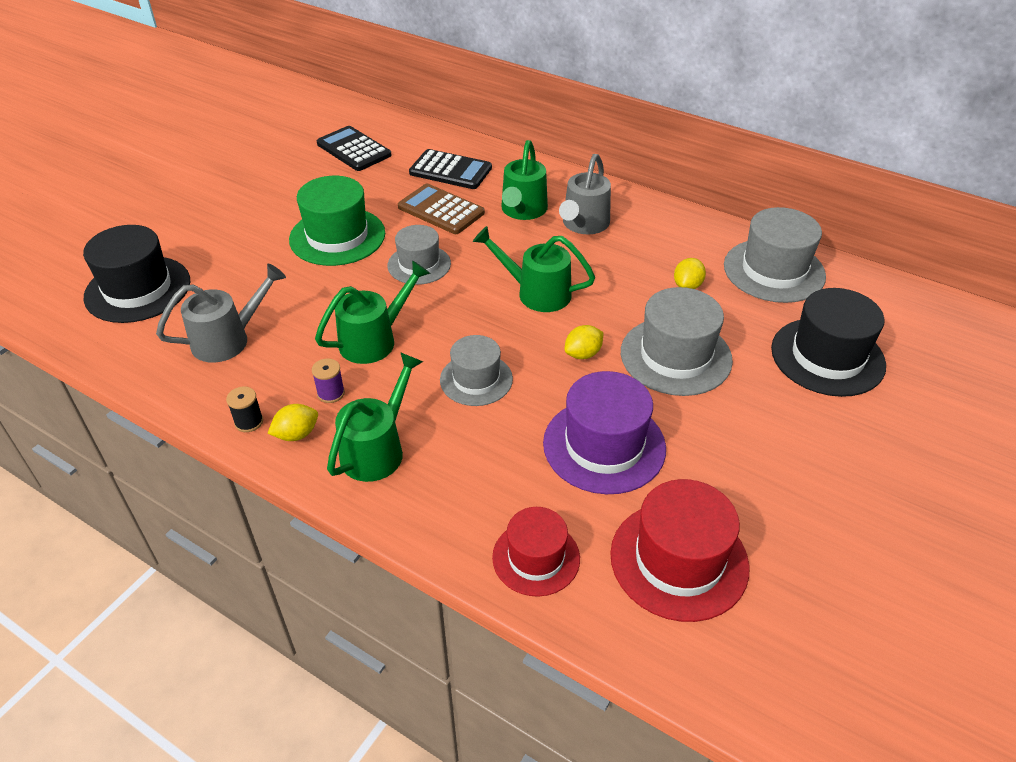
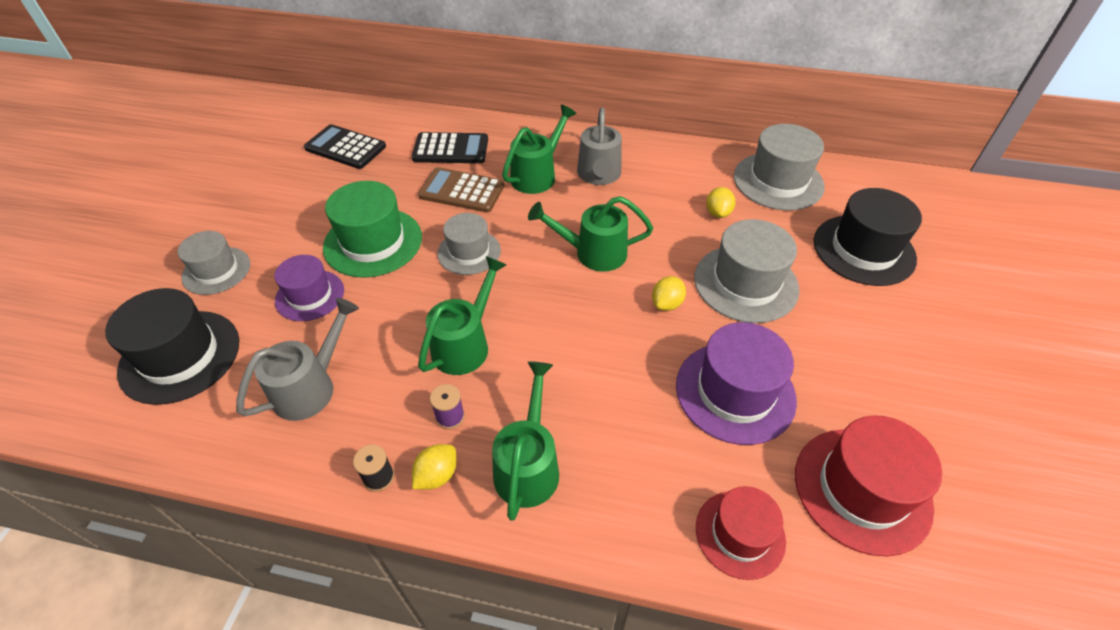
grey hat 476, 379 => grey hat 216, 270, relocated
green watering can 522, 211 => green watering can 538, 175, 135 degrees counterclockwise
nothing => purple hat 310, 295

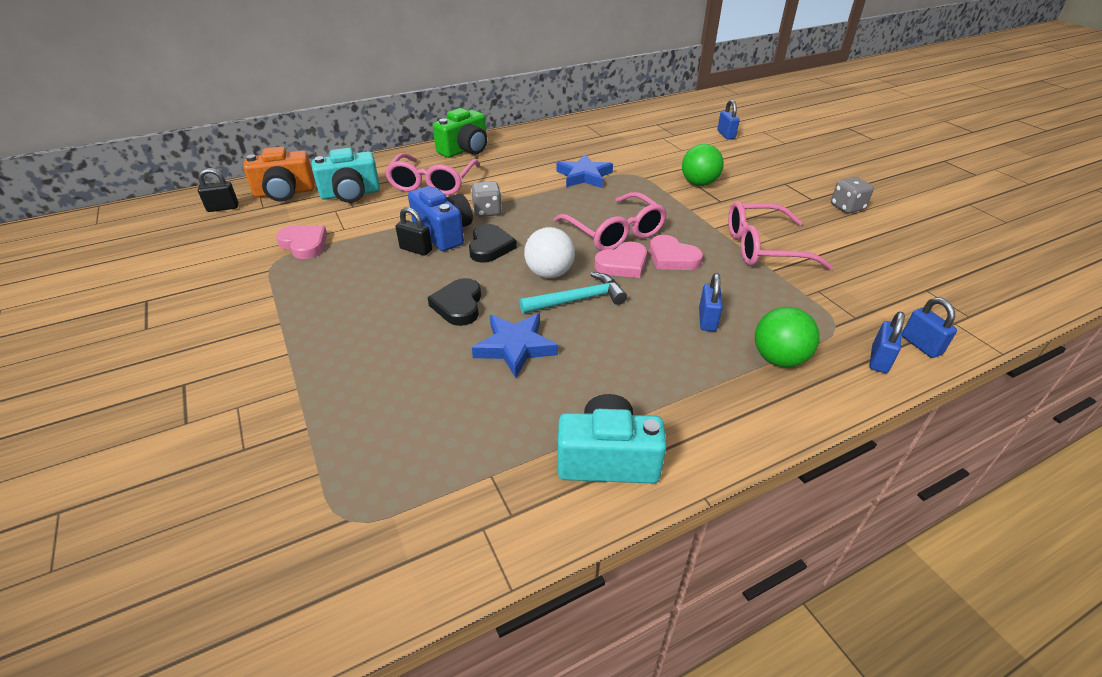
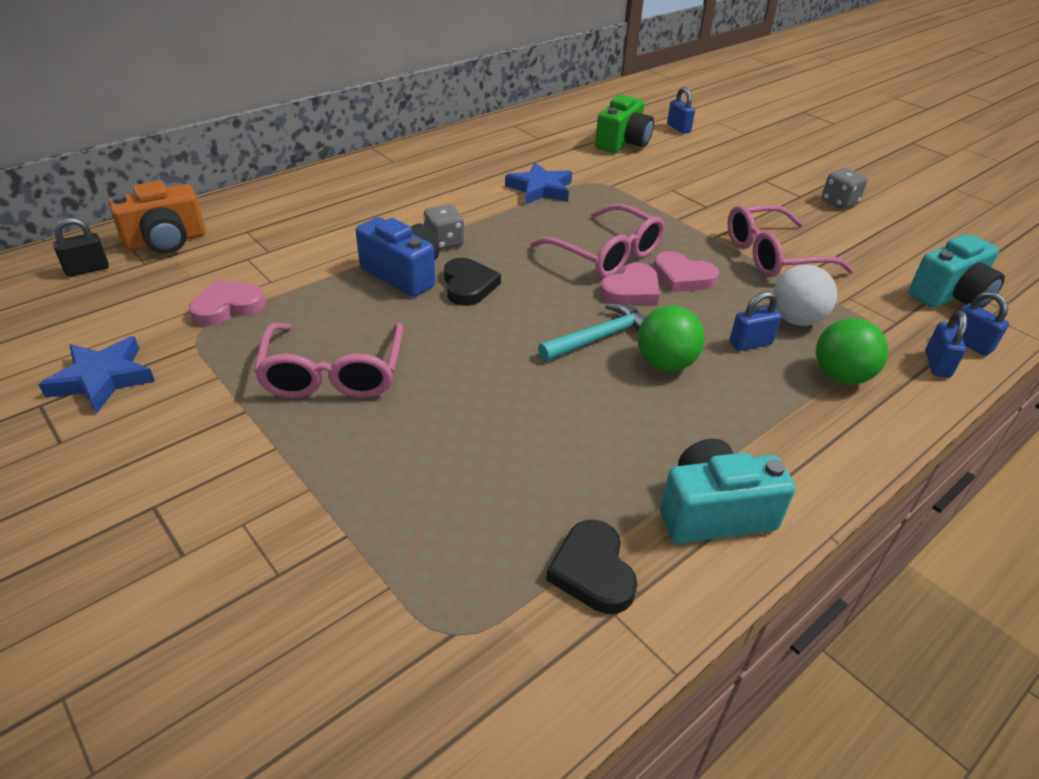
pink heart 304, 244 => pink heart 228, 306, 60 degrees counterclockwise
turquoise camera 351, 194 => turquoise camera 950, 295, relocated
pink glasses 432, 183 => pink glasses 333, 374, relocated
black padlock 416, 249 => nothing
black heart 458, 305 => black heart 592, 571, relocated
green camera 465, 150 => green camera 623, 143, relocated
blue star 515, 347 => blue star 102, 378, relocated
white ball 549, 273 => white ball 796, 320, relocated
green ball 699, 183 => green ball 665, 363, relocated
blue padlock 707, 320 => blue padlock 750, 343, 75 degrees clockwise

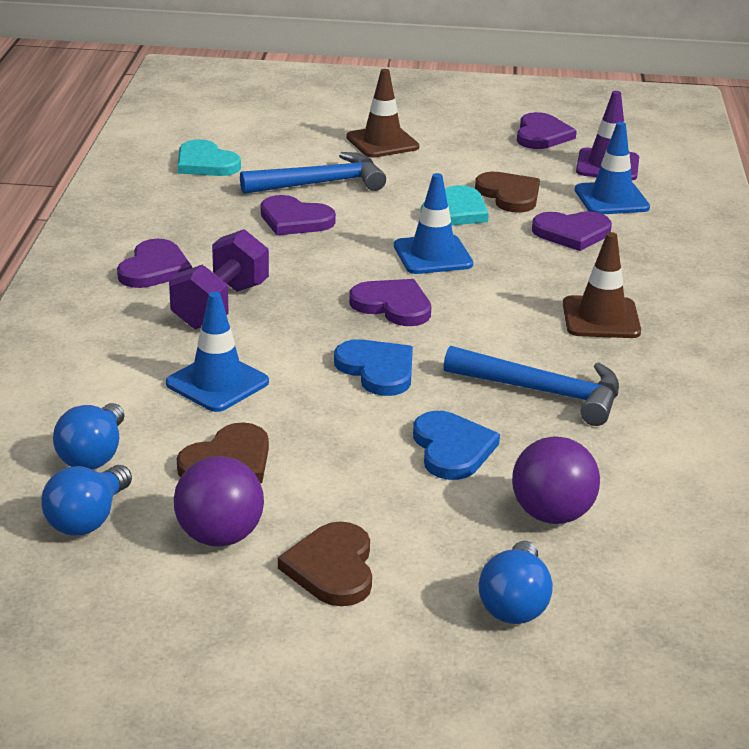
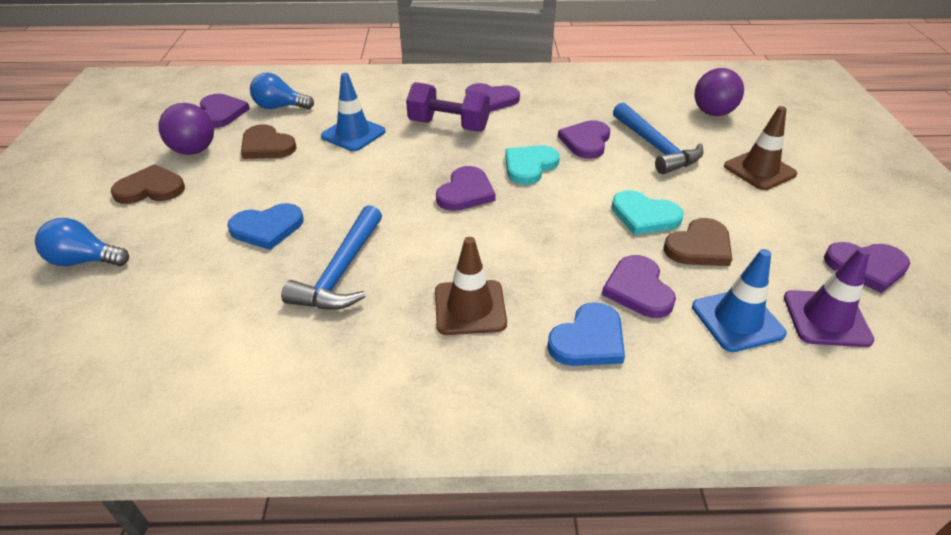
blue light bulb 88, 519 => purple heart 221, 113
turquoise heart 205, 163 => turquoise heart 529, 166, relocated
blue heart 377, 370 => blue heart 588, 340, relocated
blue traffic cone 433, 255 => nothing
purple ball 551, 514 => purple ball 713, 113, relocated

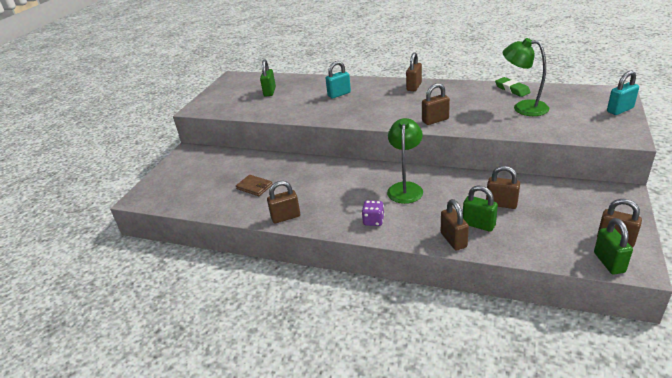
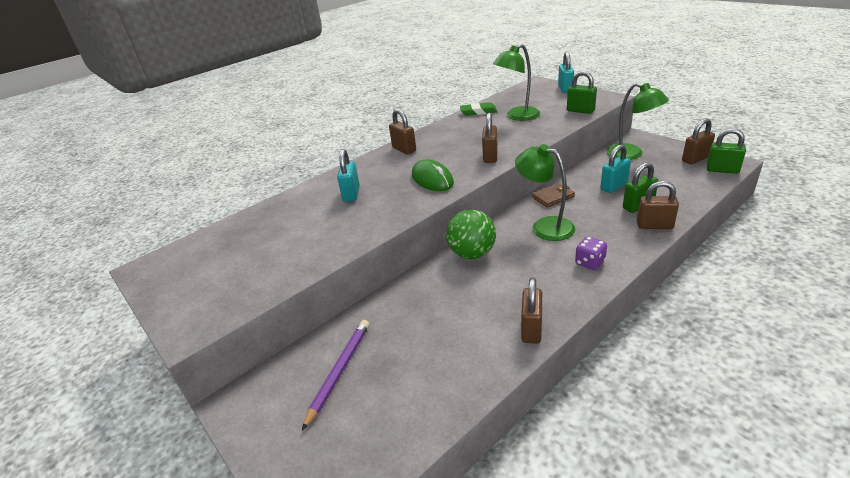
brown wallet 254, 187 => brown wallet 553, 197, relocated
green padlock 269, 92 => green padlock 580, 111, relocated
brown padlock 501, 204 => turquoise padlock 613, 186
nothing => purple pencil 339, 371
nothing => green mouse 432, 179
nothing => green ball 472, 254
nothing => green lamp 631, 154

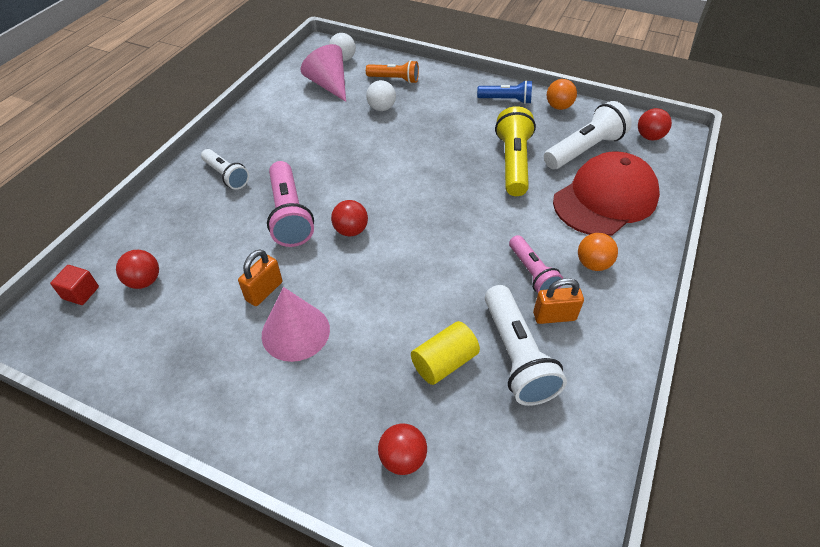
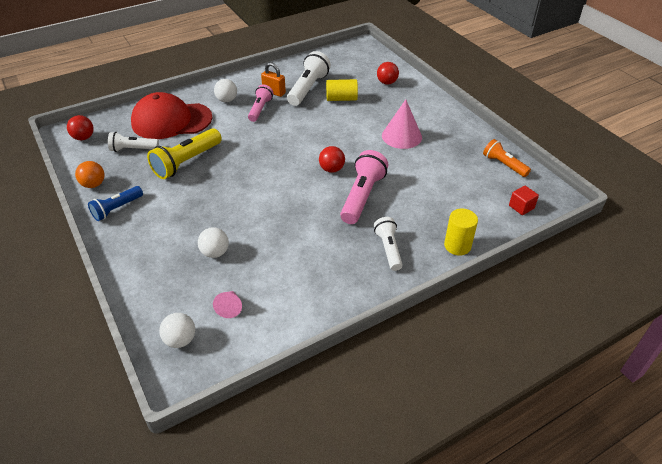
red ball 144, 281 => nothing
orange padlock 264, 291 => nothing
pink cone 329, 85 => pink cone 230, 307, x0.53
orange flashlight 394, 79 => orange flashlight 503, 165, relocated
blue flashlight 506, 100 => blue flashlight 117, 209, 90 degrees counterclockwise
white flashlight 584, 149 => white flashlight 133, 149, x0.63
orange ball 593, 264 => white ball 227, 100
nothing => yellow cylinder 457, 246

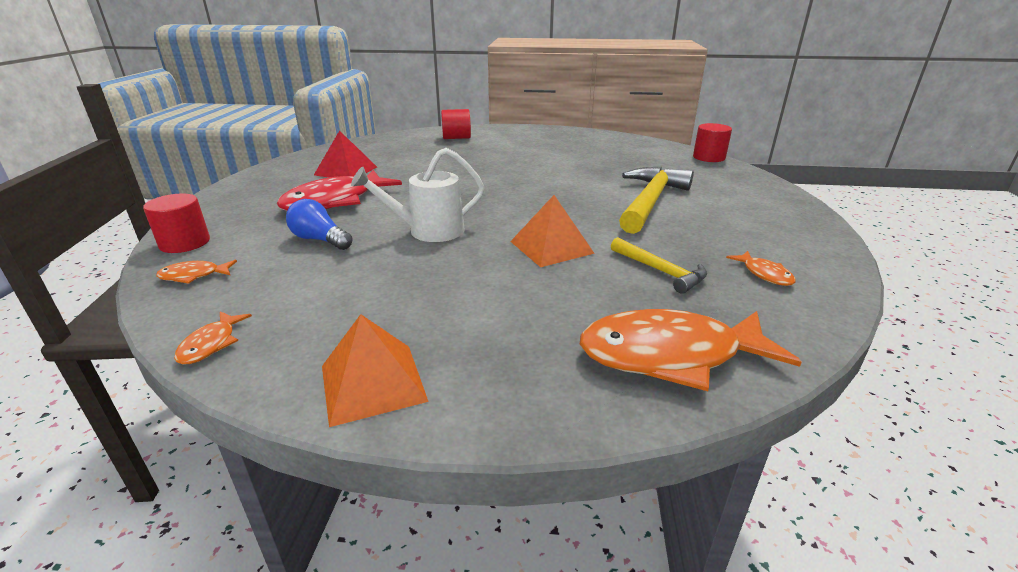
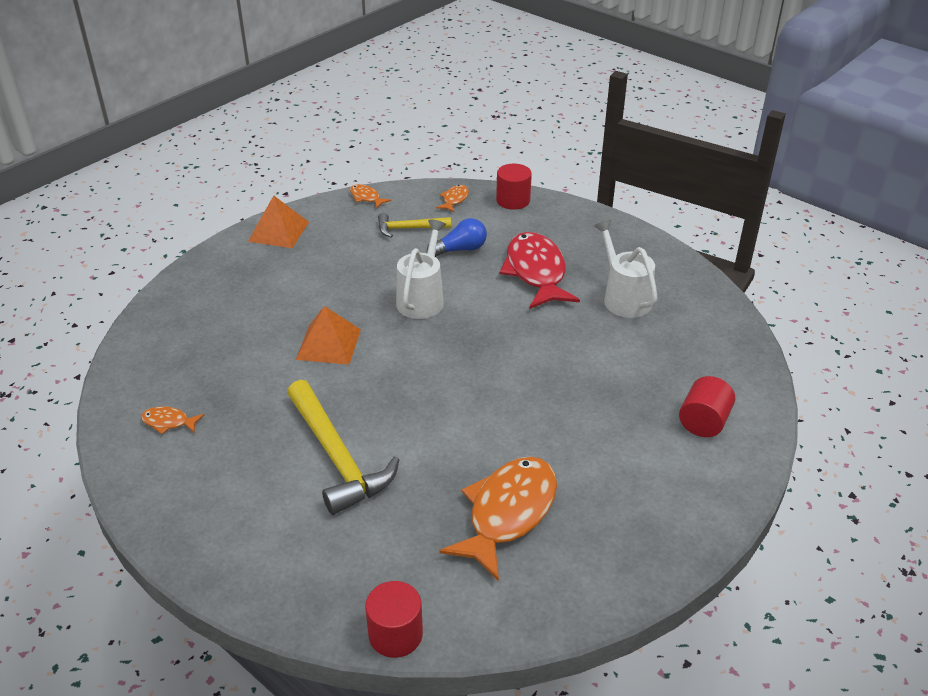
red pyramid 346, 171 => white watering can 623, 297
orange fish 670, 355 => orange fish 508, 513, relocated
yellow hammer 660, 271 => yellow hammer 409, 229, relocated

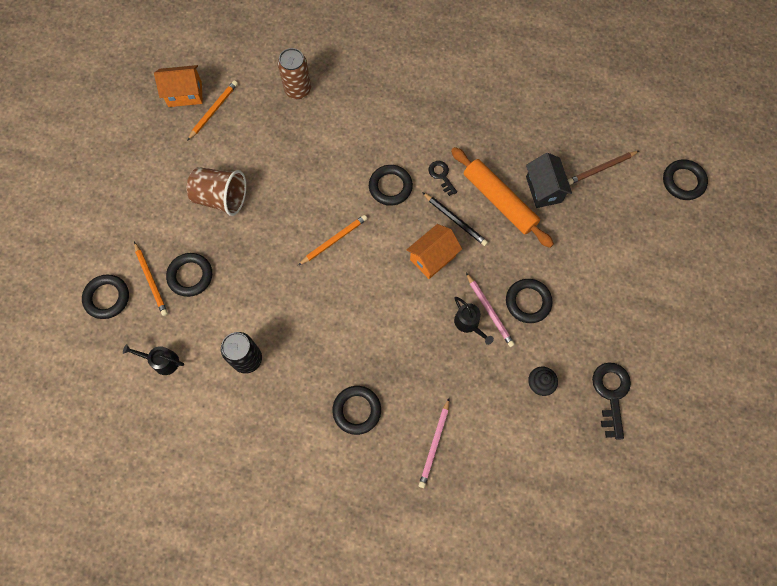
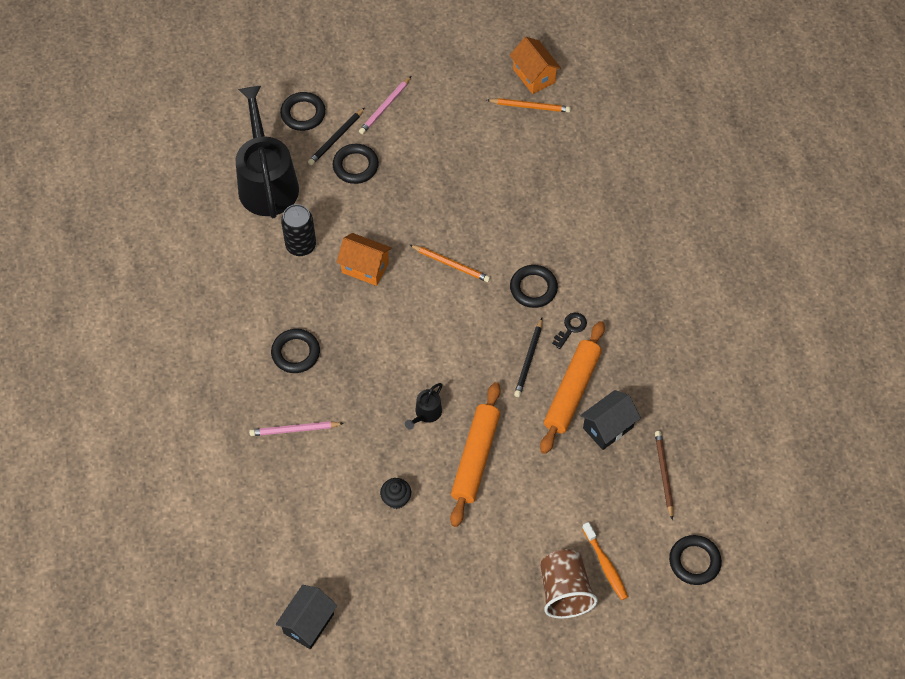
black watering can 162, 361 => black watering can 267, 182, x2.44
orange pencil 151, 280 => black pencil 336, 138
brown cup 221, 198 => brown cup 564, 591, relocated
brown can 298, 90 => nothing
orange house 432, 258 => orange house 365, 267, relocated
pink pencil 489, 311 => pink pencil 385, 107, relocated
black ring 528, 302 => orange rolling pin 475, 458
brown pencil 601, 168 => brown pencil 664, 474, 45 degrees clockwise
black key 611, 394 => nothing
nothing => black house 308, 623
nothing => orange toothbrush 605, 565

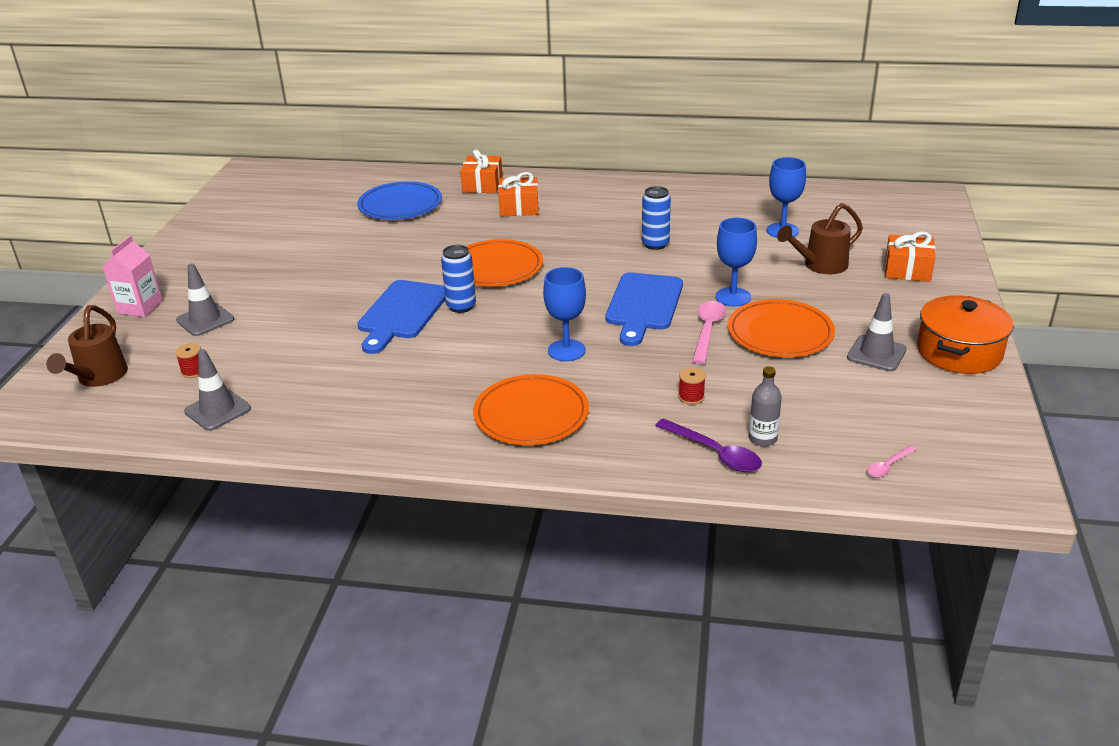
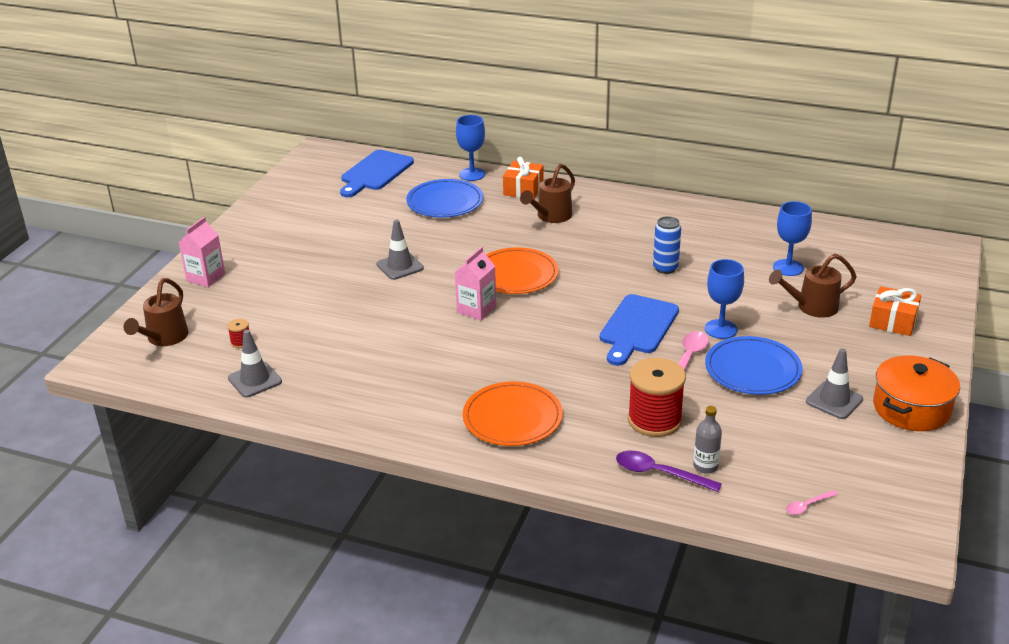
grey traffic cone 205, 320 => grey traffic cone 400, 266, relocated
blue cutting board 401, 313 => blue cutting board 375, 173, relocated
blue can 461, 306 => pink carton 476, 309
orange gift 519, 207 => brown watering can 551, 216
blue goblet 566, 350 => blue goblet 472, 174, relocated
purple spoon 714, 453 => purple spoon 659, 473, 150 degrees clockwise
red spool 691, 397 => red spool 654, 420, x2.38
orange plate 780, 333 => blue plate 752, 369

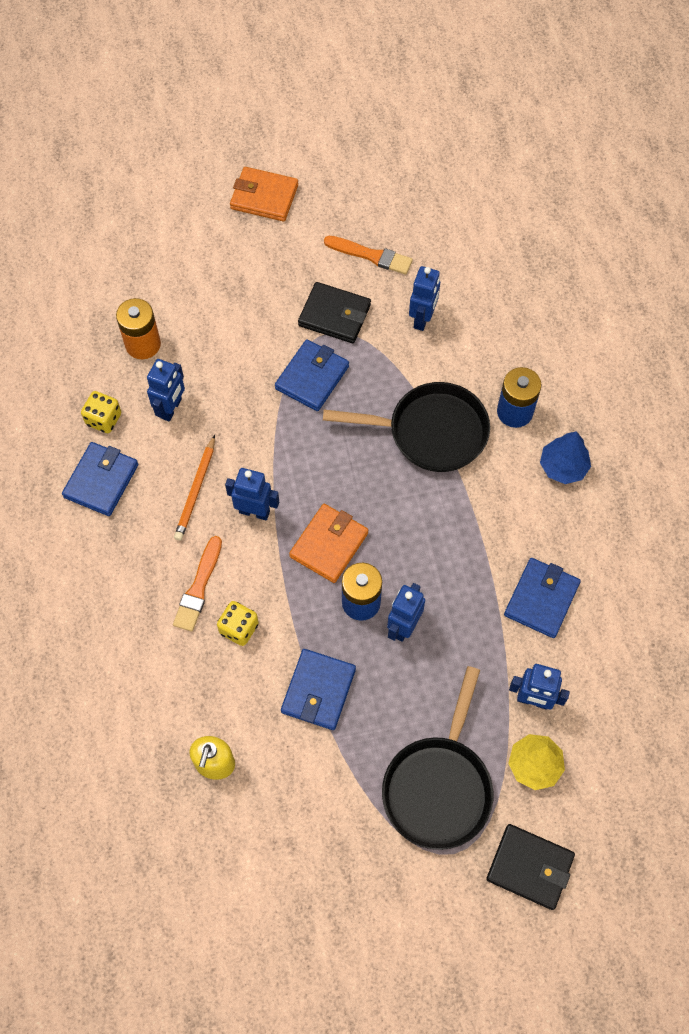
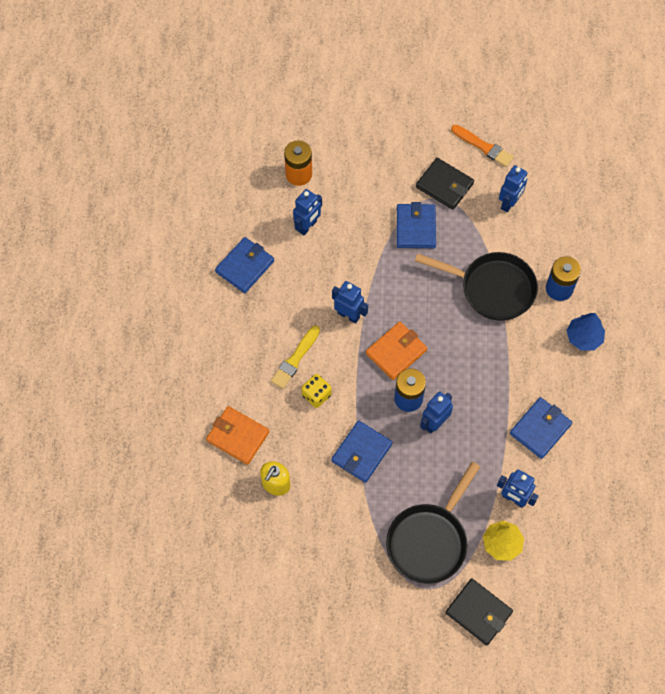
yellow dice 104, 419 => nothing
orange brush 198, 587 => yellow brush 295, 359
orange pencil 196, 490 => nothing
orange wallet 264, 197 => orange wallet 238, 436, relocated
blue wallet 312, 377 => blue wallet 415, 228, 45 degrees counterclockwise

